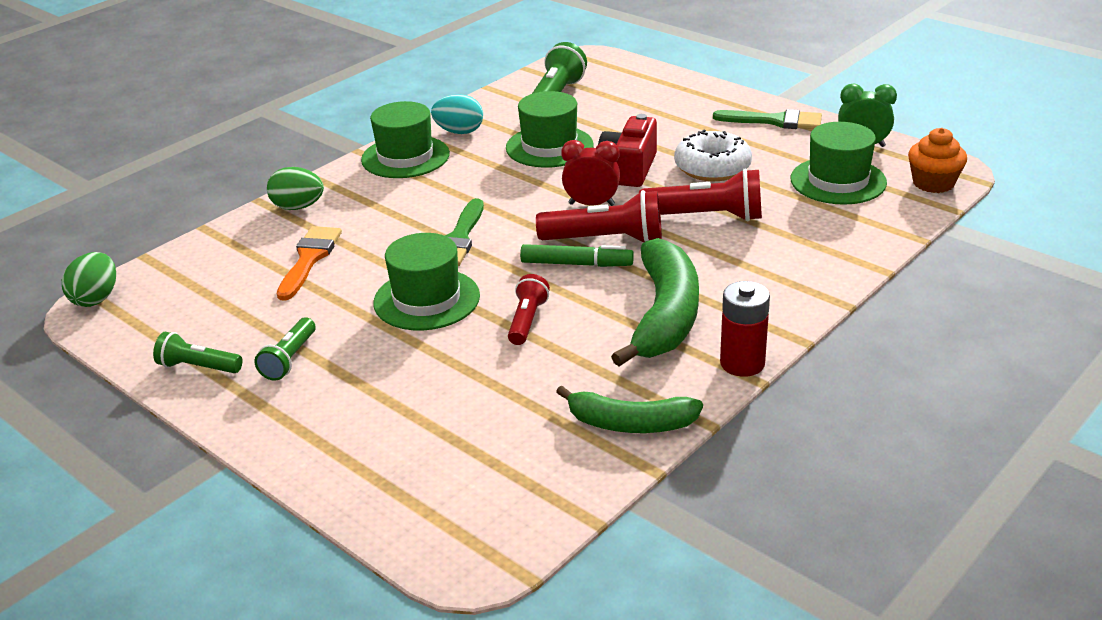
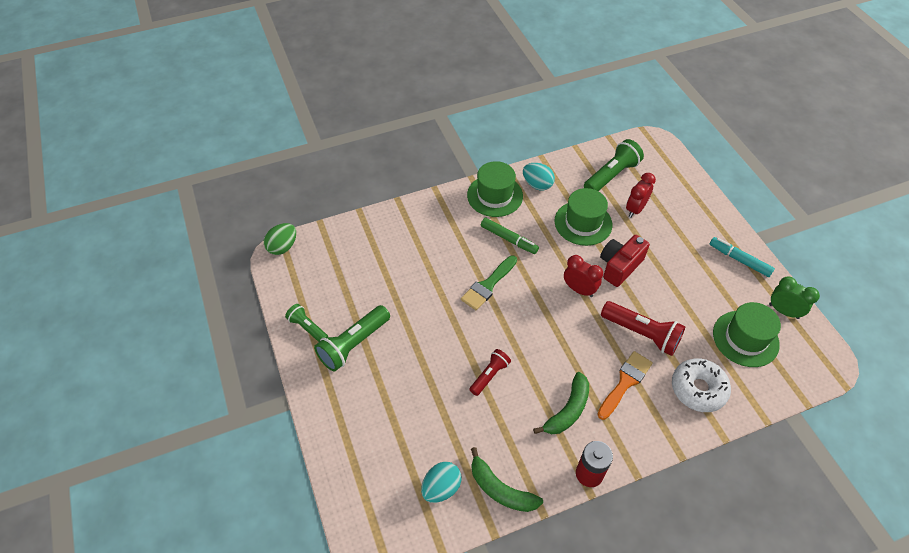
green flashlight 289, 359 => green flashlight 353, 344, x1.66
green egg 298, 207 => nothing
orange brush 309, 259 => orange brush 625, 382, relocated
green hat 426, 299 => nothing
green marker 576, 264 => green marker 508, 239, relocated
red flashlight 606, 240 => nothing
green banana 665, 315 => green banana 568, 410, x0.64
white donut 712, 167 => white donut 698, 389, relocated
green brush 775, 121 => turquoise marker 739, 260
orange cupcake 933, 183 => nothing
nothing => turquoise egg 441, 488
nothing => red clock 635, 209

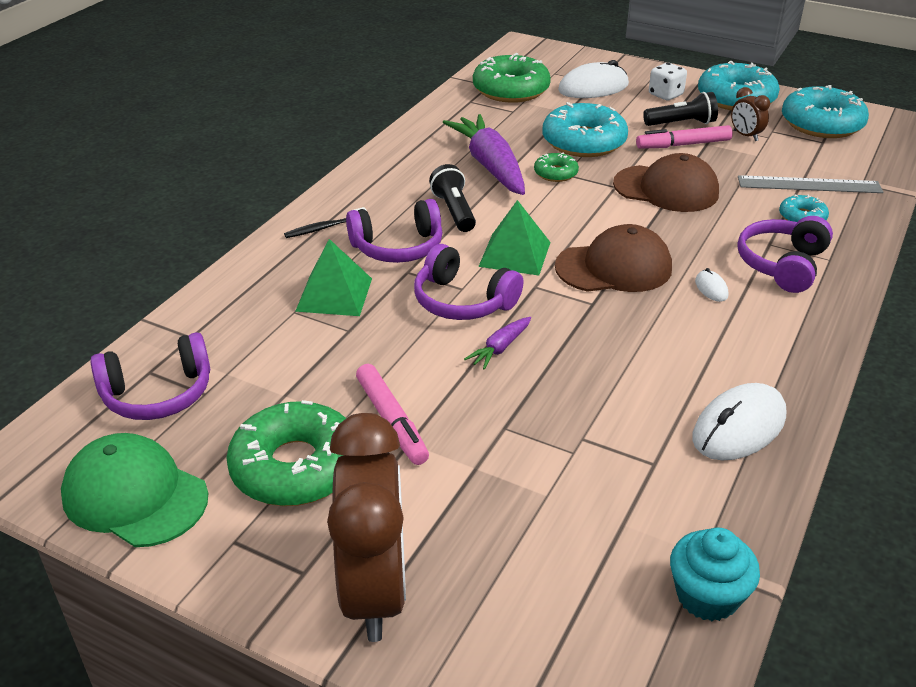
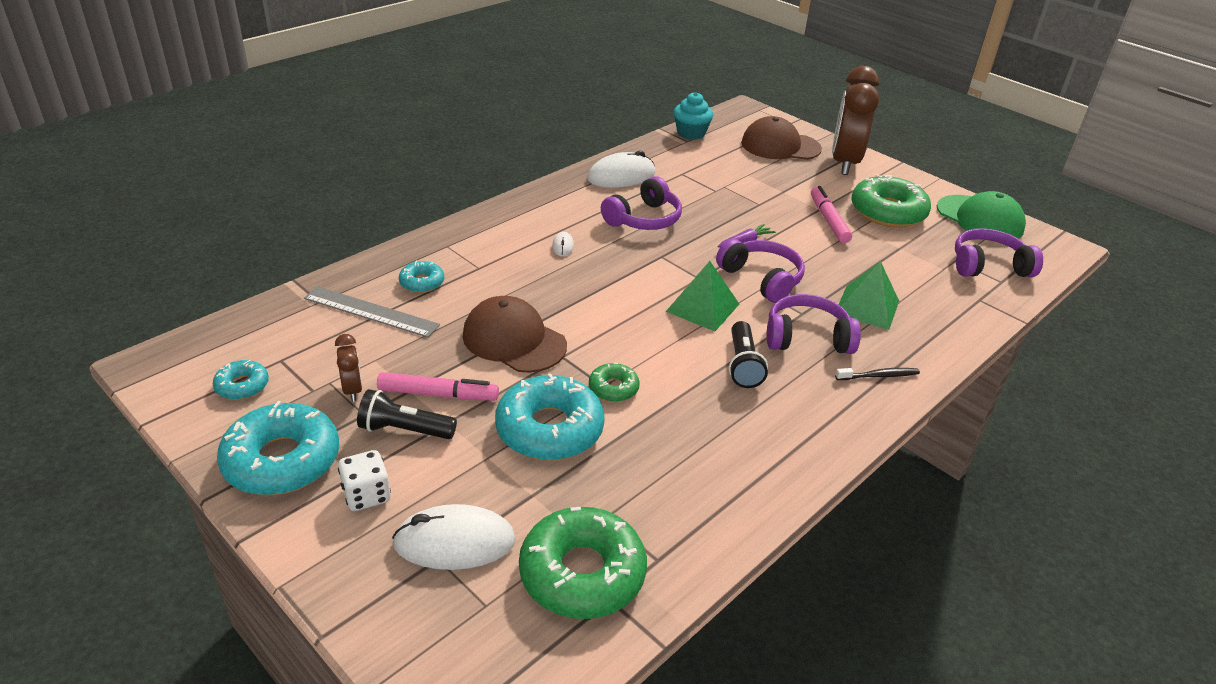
purple carrot 490, 165 => nothing
brown cap 614, 267 => brown cap 780, 146, relocated
purple headphones 782, 265 => purple headphones 644, 219, relocated
turquoise donut 821, 124 => turquoise donut 242, 386, x0.50

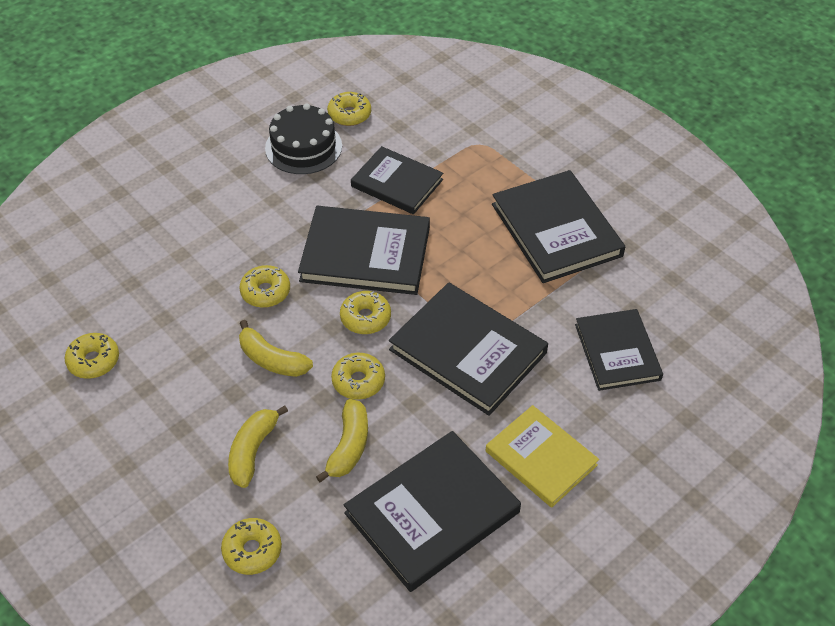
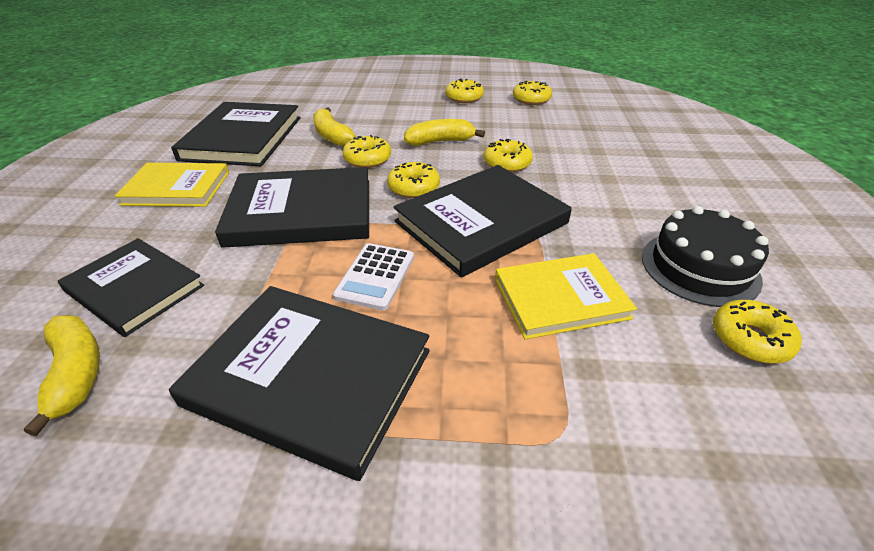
yellow donut 252, 550 => yellow donut 464, 98, relocated
yellow banana 253, 451 => yellow banana 76, 374, relocated
black book 397, 183 => yellow book 560, 298
nothing => white calculator 375, 276

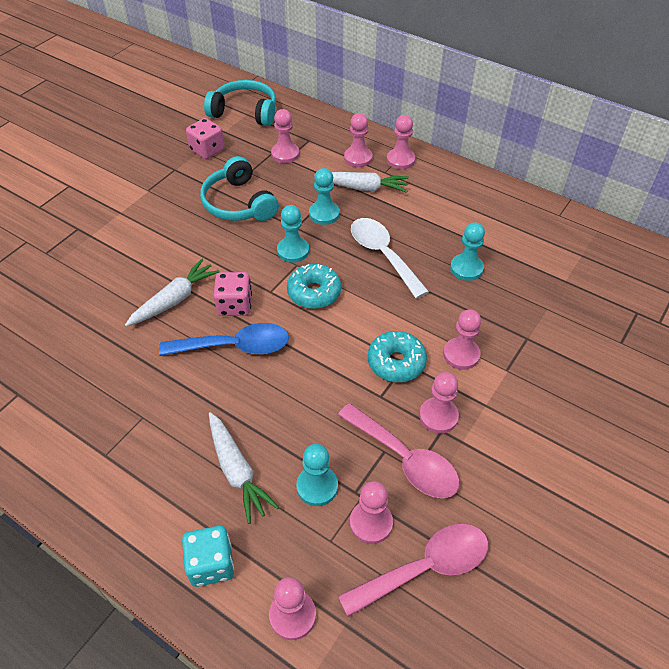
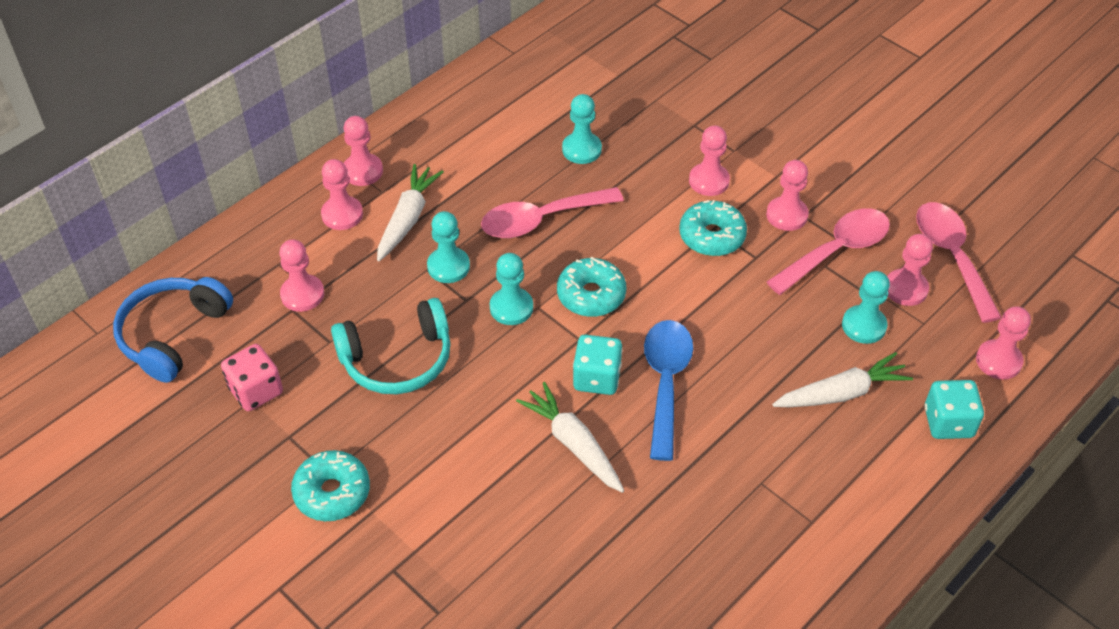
turquoise headphones 245, 112 => blue headphones 173, 334
pink dice 235, 305 => turquoise dice 597, 378
white spoon 383, 255 => pink spoon 541, 219
nothing => turquoise donut 332, 492

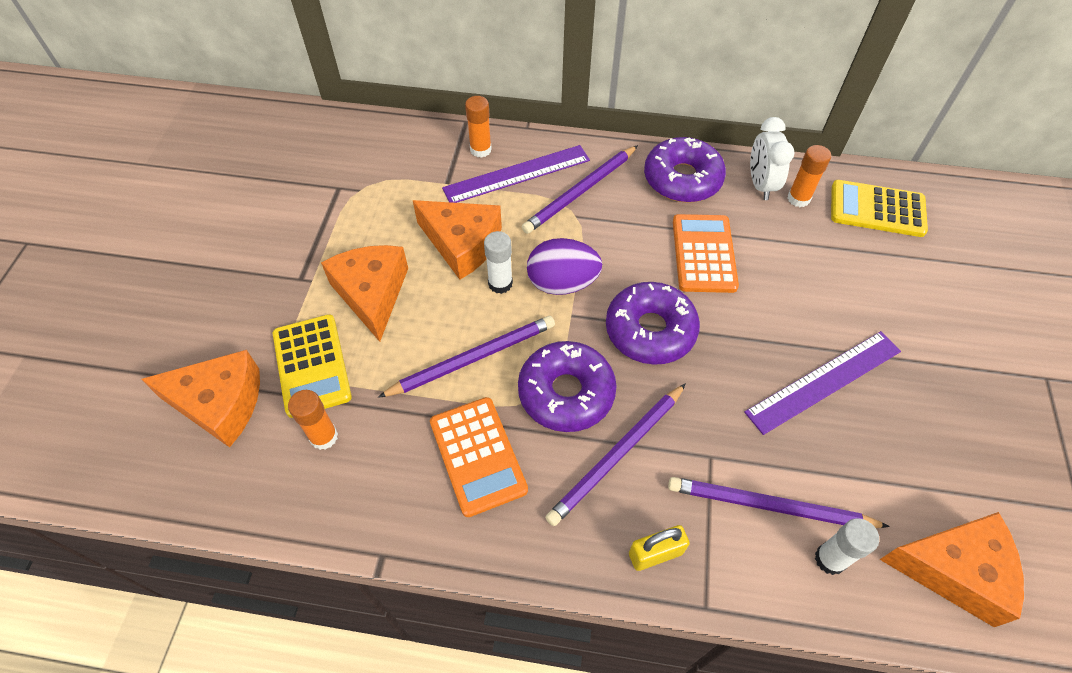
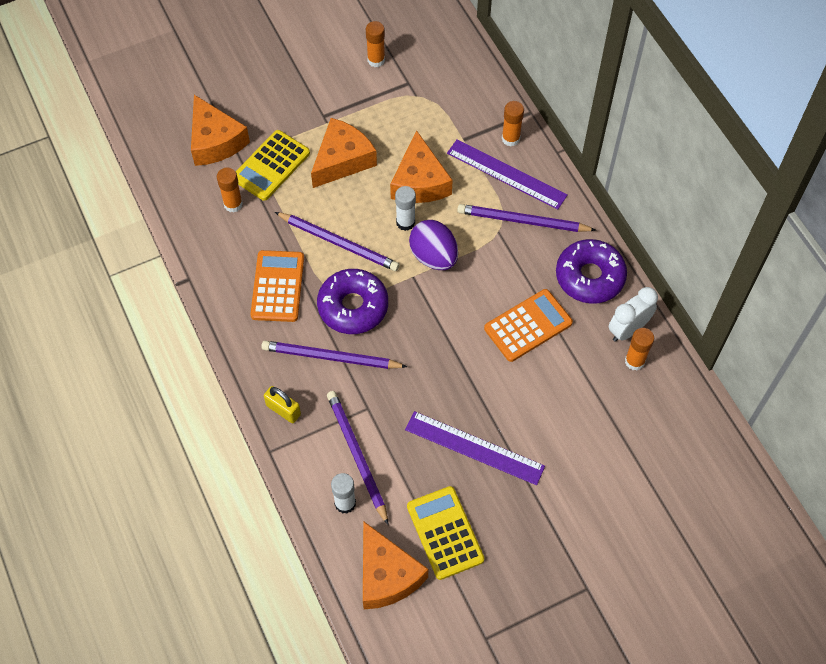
orange calculator 478, 456 => orange calculator 277, 286, 150 degrees clockwise
purple donut 650, 330 => nothing
yellow calculator 877, 209 => yellow calculator 445, 533, relocated
nothing => orange glue stick 376, 60

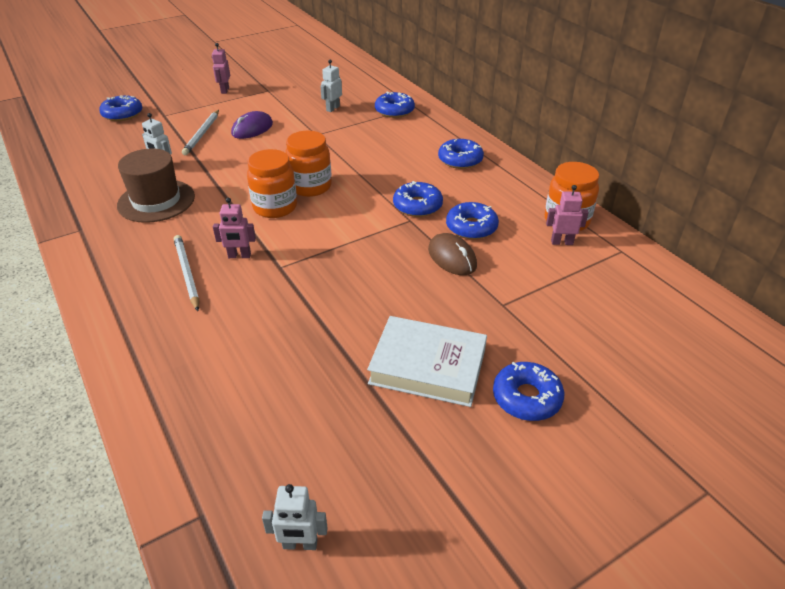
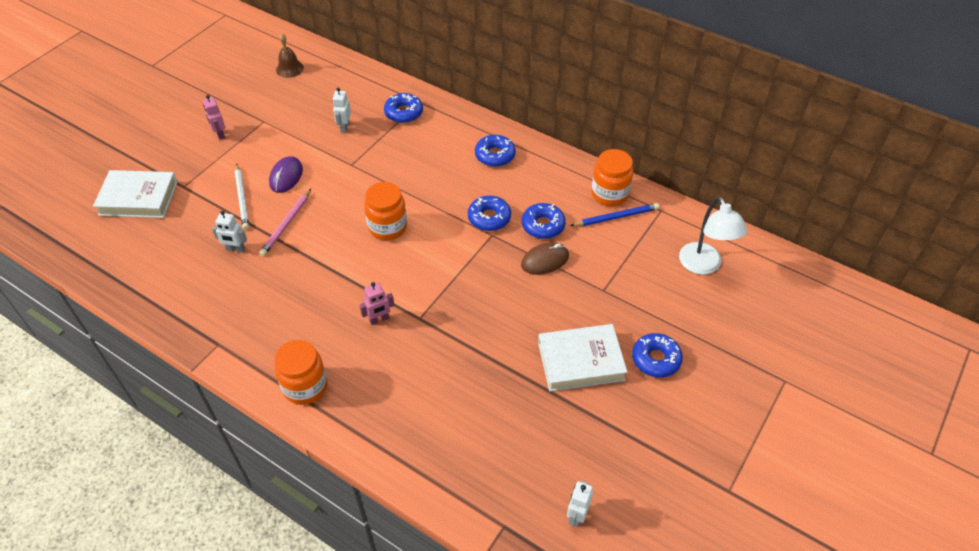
blue donut 122, 114 => white book 138, 198
brown hat 156, 201 => nothing
white pencil 187, 273 => nothing
orange jar 275, 207 => orange jar 305, 386, relocated
white robot 300, 544 => white robot 576, 515, 135 degrees clockwise
brown mouse 452, 257 => brown mouse 545, 260, 60 degrees counterclockwise
pink robot 561, 242 => blue pencil 616, 217
nothing => pink pencil 287, 224
nothing => brown bell 289, 68
nothing => white lamp 704, 266

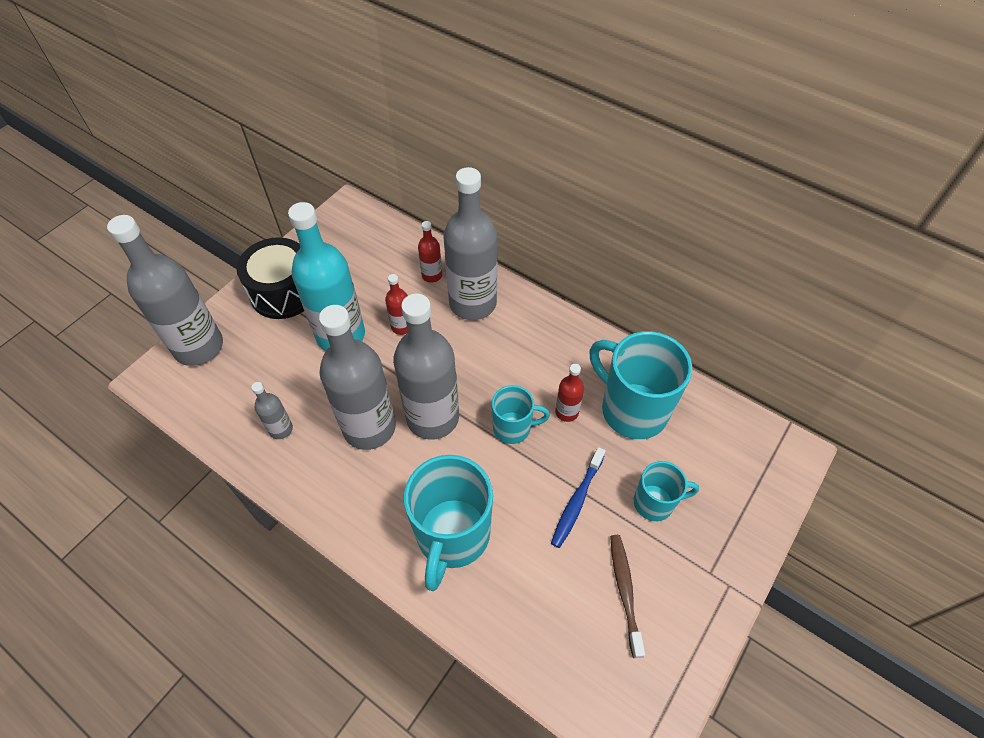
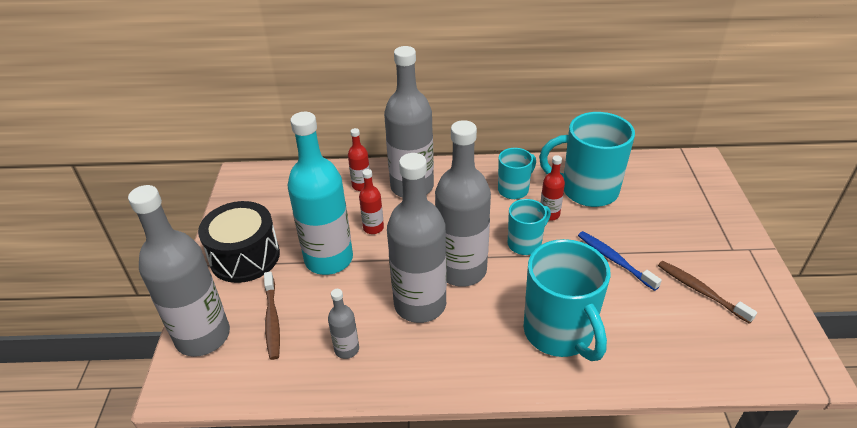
blue toothbrush 577, 501 => blue toothbrush 614, 260, 150 degrees clockwise
turquoise mug 655, 503 => turquoise mug 514, 189, relocated
nothing => brown toothbrush 272, 320

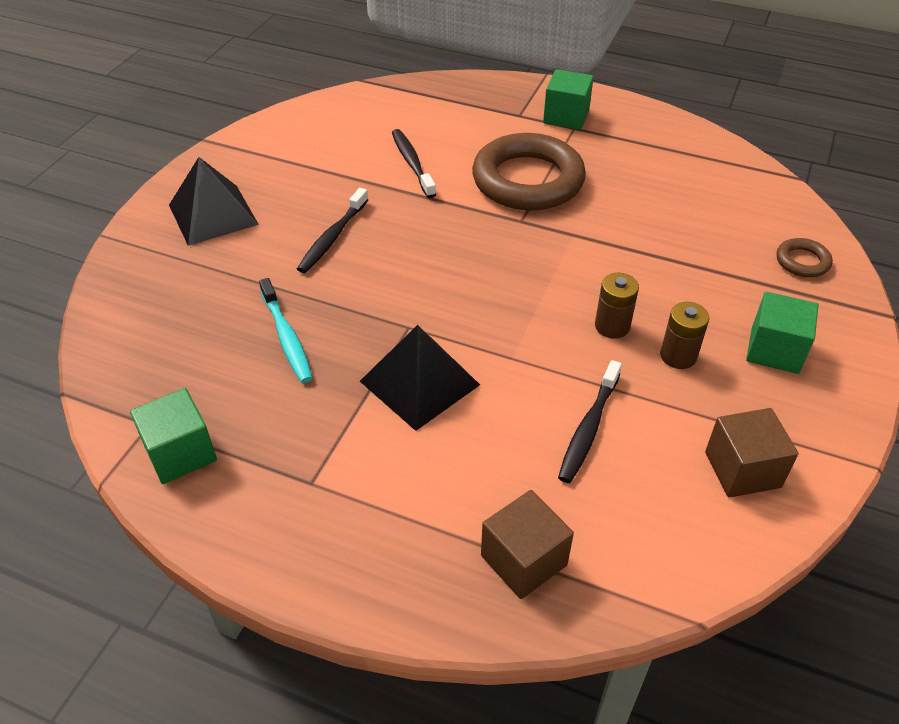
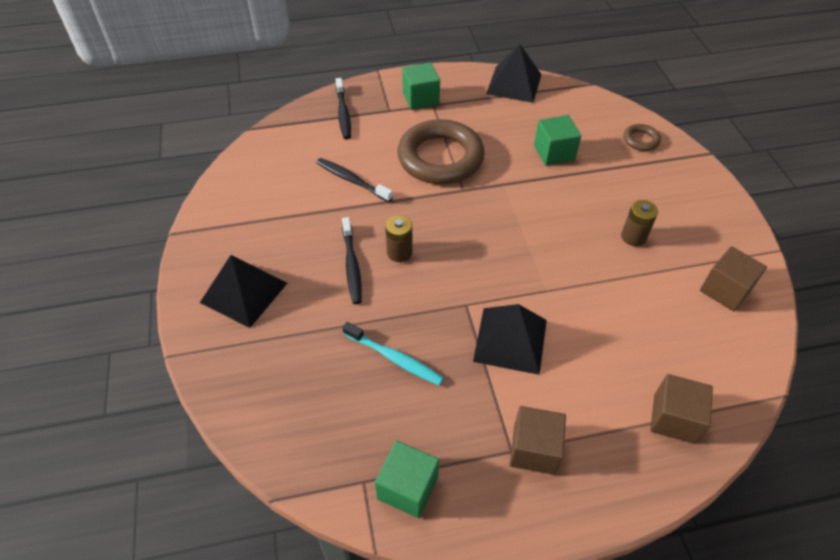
black toothbrush 588, 428 => black toothbrush 343, 113, relocated
brown battery 612, 326 => brown battery 399, 252, relocated
green cube 774, 350 => green cube 554, 152, relocated
nothing => black pyramid 514, 84
nothing => brown cube 534, 449

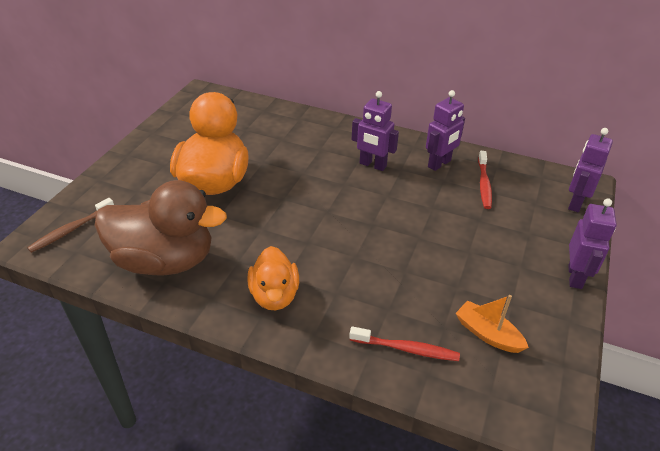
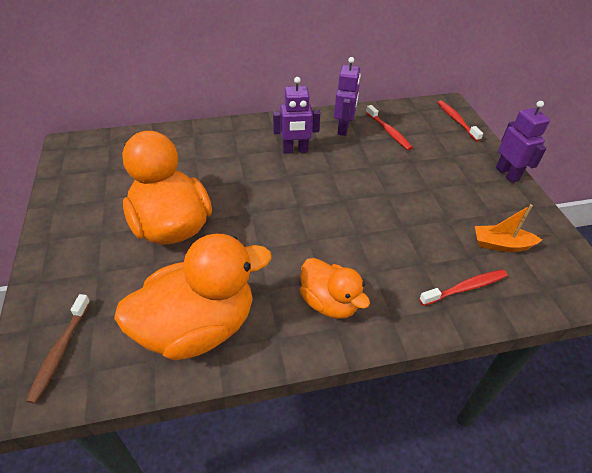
brown duck 165, 260 => orange duck 198, 327
purple robot 575, 203 => red toothbrush 456, 121

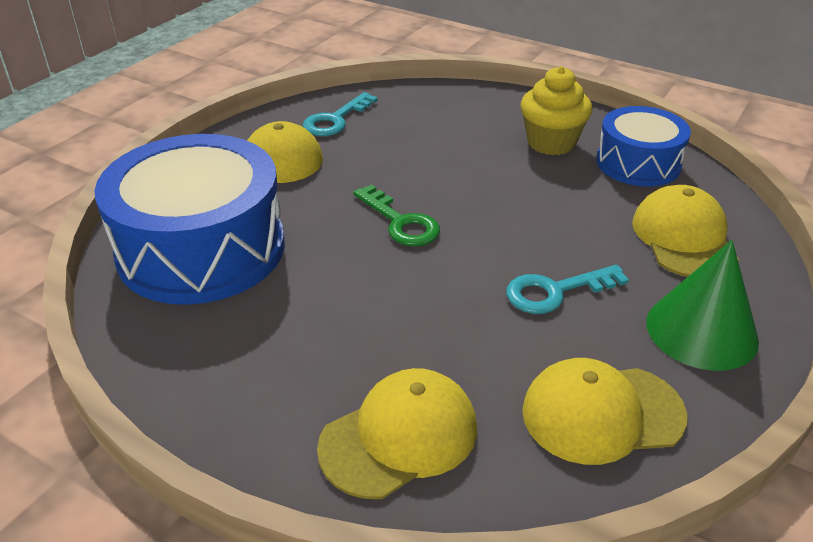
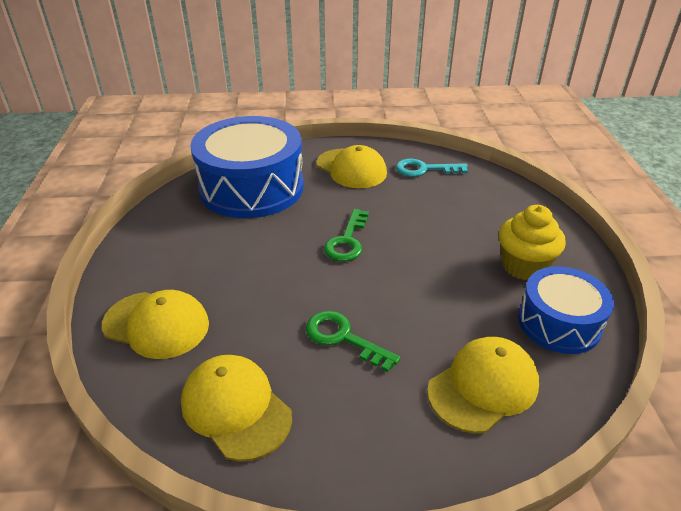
turquoise key 555, 291 => green key 343, 338
green cone 701, 331 => nothing

